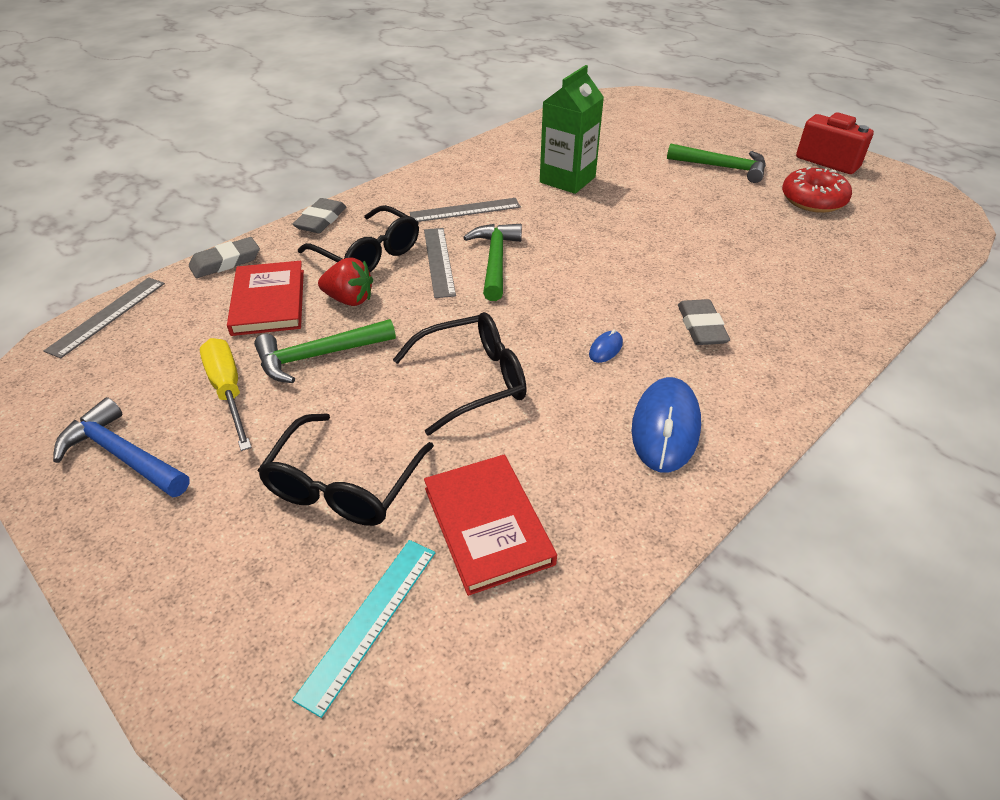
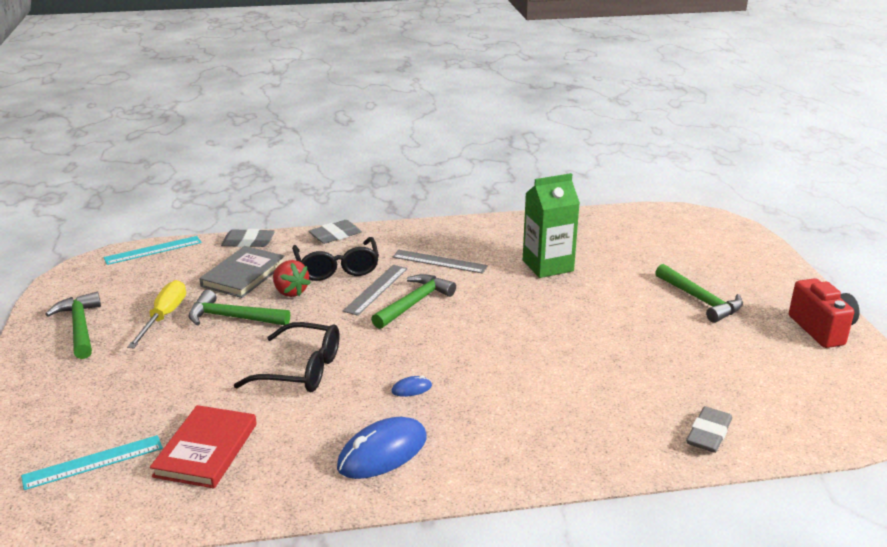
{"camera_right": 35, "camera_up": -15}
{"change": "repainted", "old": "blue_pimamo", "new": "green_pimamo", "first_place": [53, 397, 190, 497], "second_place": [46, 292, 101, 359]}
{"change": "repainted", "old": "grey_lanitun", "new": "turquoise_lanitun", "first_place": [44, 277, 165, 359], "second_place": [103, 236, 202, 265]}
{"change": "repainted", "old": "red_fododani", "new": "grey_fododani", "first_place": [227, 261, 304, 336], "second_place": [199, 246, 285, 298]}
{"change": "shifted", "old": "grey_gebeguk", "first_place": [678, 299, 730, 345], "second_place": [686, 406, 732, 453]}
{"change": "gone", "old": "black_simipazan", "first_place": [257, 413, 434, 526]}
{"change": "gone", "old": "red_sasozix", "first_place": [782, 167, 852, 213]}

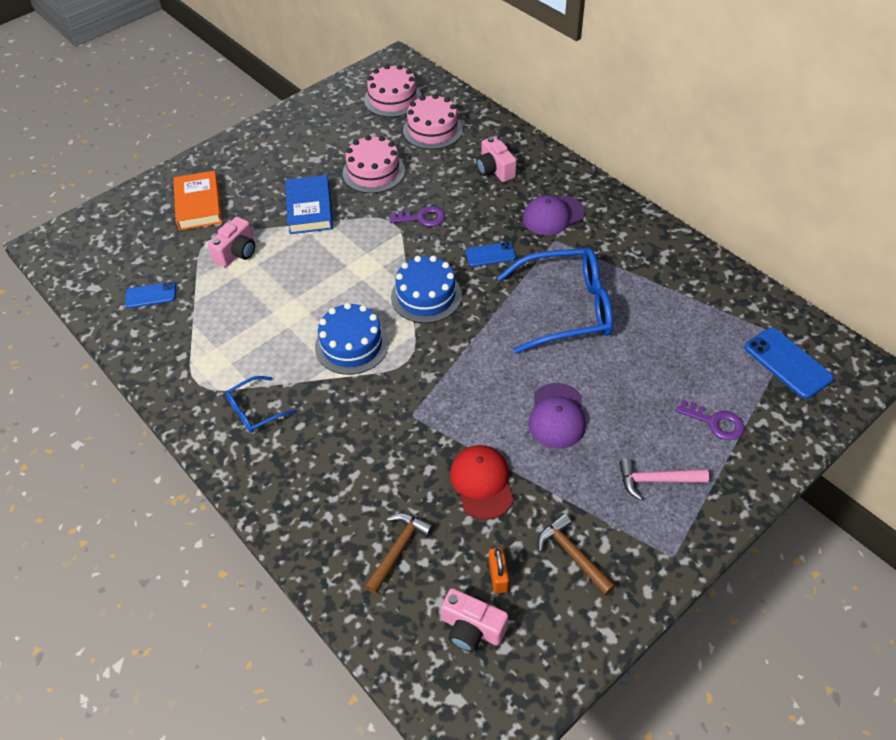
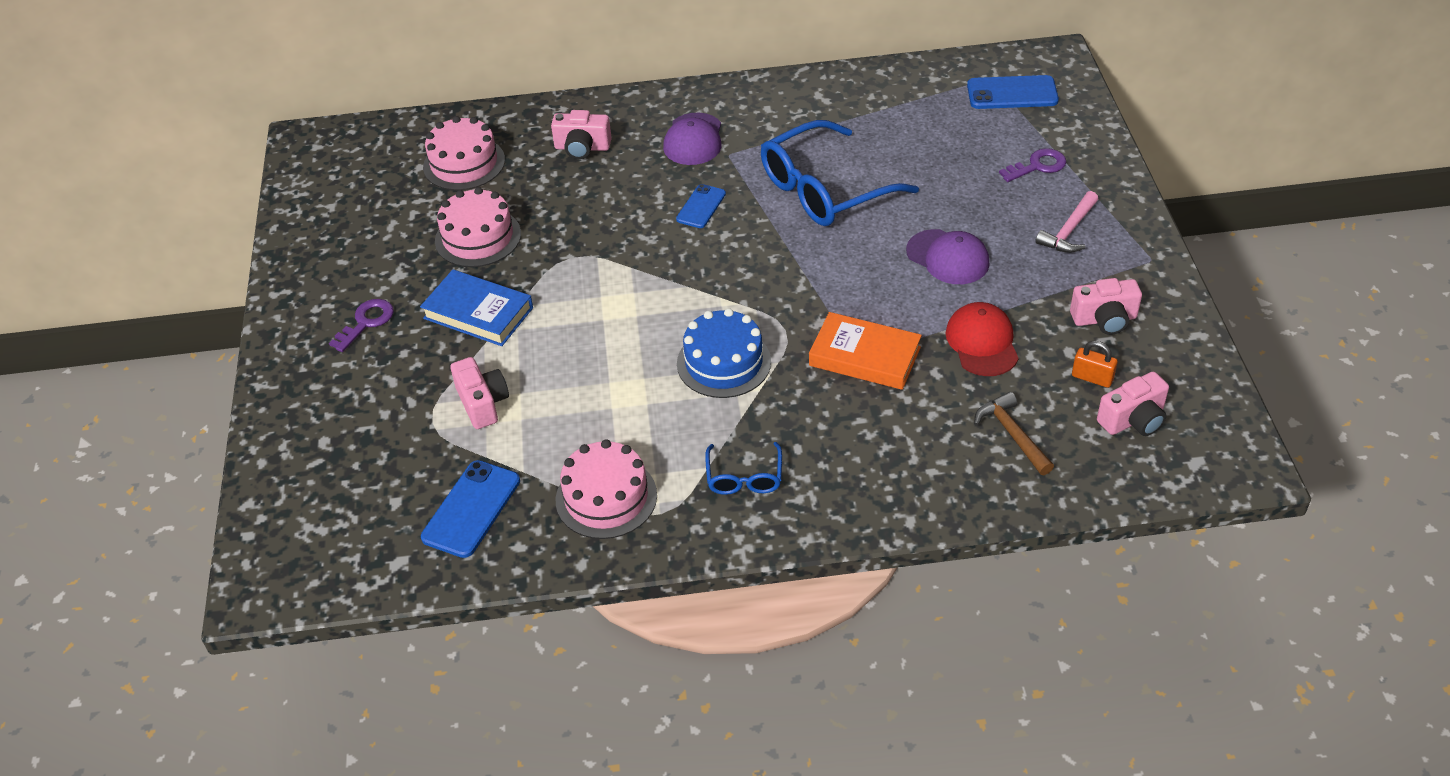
{"camera_right": -55, "camera_up": -5}
{"change": "shifted", "old": "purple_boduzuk", "first_place": [390, 206, 445, 227], "second_place": [329, 299, 394, 352]}
{"change": "scaled", "old": "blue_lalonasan", "first_place": [125, 282, 176, 308], "second_place": [421, 460, 520, 558], "factor": 1.56}
{"change": "shifted", "old": "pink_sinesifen", "first_place": [364, 65, 422, 117], "second_place": [556, 439, 657, 539]}
{"change": "rotated", "old": "blue_simipazan", "first_place": [497, 248, 613, 354], "second_place": [761, 120, 919, 226], "degrees": -150}
{"change": "shifted", "old": "orange_fododani", "first_place": [173, 170, 222, 230], "second_place": [809, 312, 922, 390]}
{"change": "rotated", "old": "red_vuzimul", "first_place": [450, 445, 514, 520], "second_place": [946, 302, 1019, 376], "degrees": 60}
{"change": "swapped", "old": "brown_pimamo", "new": "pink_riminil", "first_place": [538, 513, 616, 595], "second_place": [1070, 278, 1142, 335]}
{"change": "gone", "old": "blue_sinesifen", "first_place": [391, 256, 462, 323]}

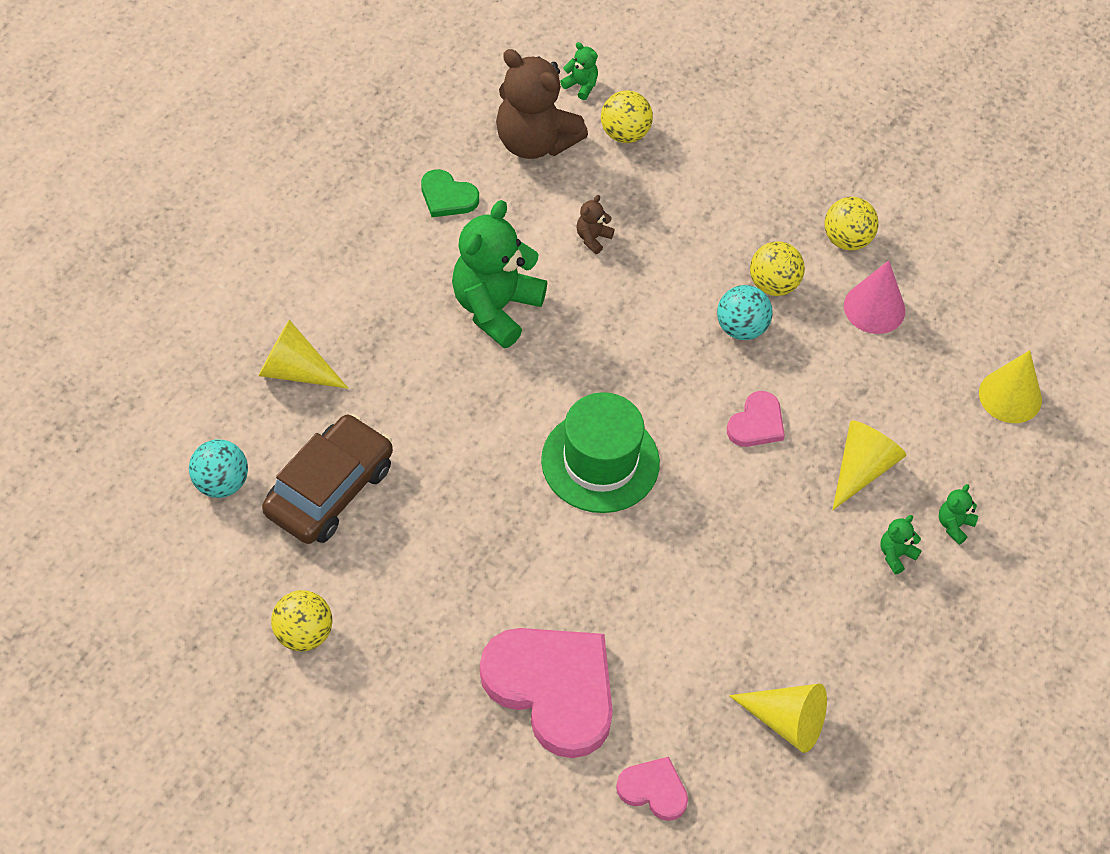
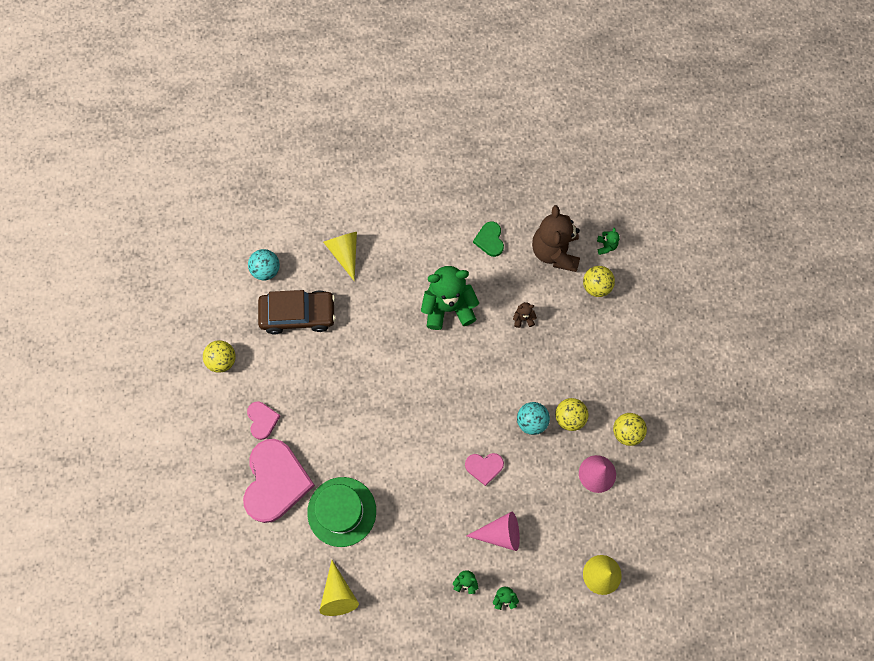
{"camera_right": 55, "camera_up": 15}
{"change": "shifted", "old": "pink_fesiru", "first_place": [616, 757, 688, 821], "second_place": [247, 402, 280, 440]}
{"change": "shifted", "old": "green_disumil", "first_place": [541, 392, 660, 513], "second_place": [307, 477, 376, 547]}
{"change": "repainted", "old": "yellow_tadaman", "new": "pink_tadaman", "first_place": [833, 420, 906, 510], "second_place": [467, 512, 520, 551]}

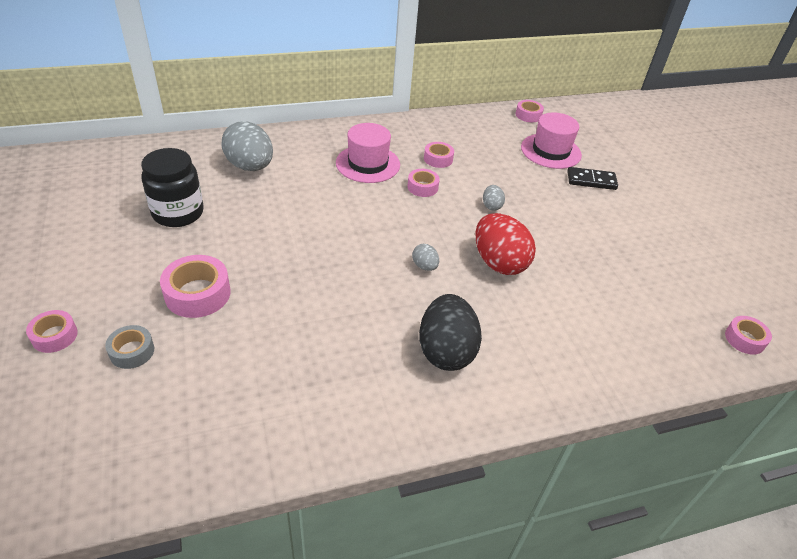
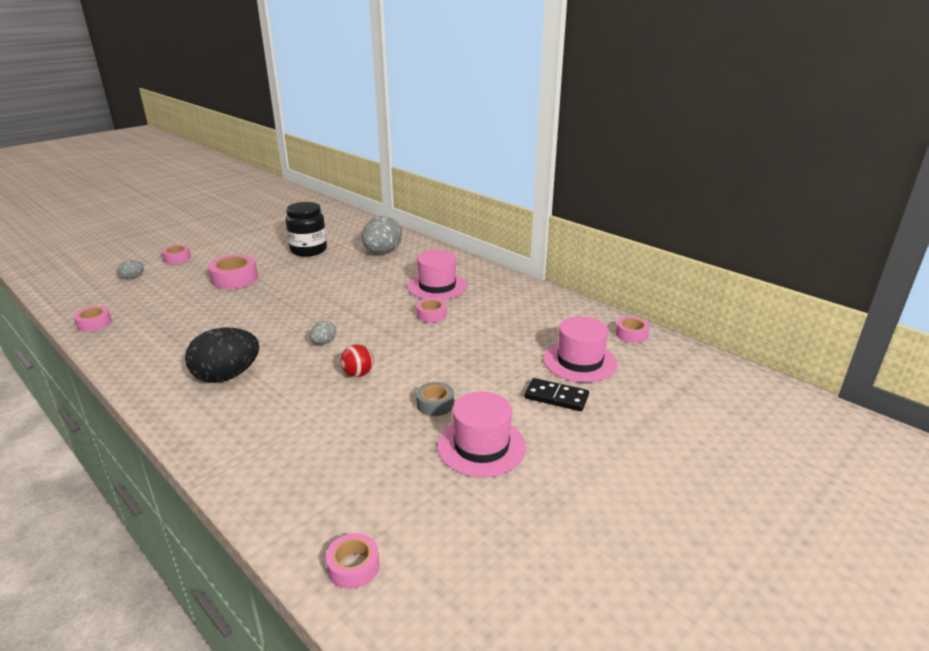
{"camera_right": 65, "camera_up": -15}
{"change": "shifted", "old": "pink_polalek", "first_place": [424, 142, 454, 168], "second_place": [74, 306, 112, 331]}
{"change": "shifted", "old": "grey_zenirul", "first_place": [483, 185, 505, 211], "second_place": [117, 260, 144, 279]}
{"change": "swapped", "old": "red_zenirul", "new": "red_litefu", "first_place": [475, 213, 536, 275], "second_place": [340, 344, 373, 377]}
{"change": "shifted", "old": "grey_polalek", "first_place": [105, 325, 154, 369], "second_place": [416, 382, 454, 416]}
{"change": "new", "new": "pink_disumil", "second_place": [437, 392, 526, 477]}
{"change": "rotated", "old": "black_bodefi", "first_place": [567, 167, 618, 190], "second_place": [524, 378, 589, 411], "degrees": -45}

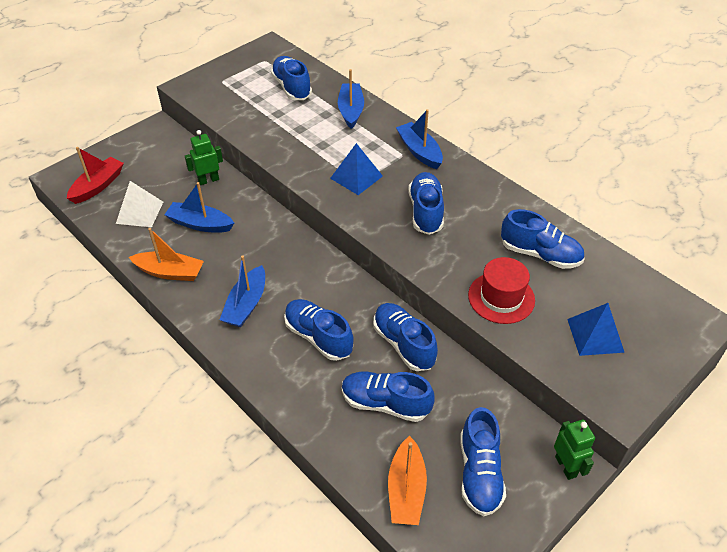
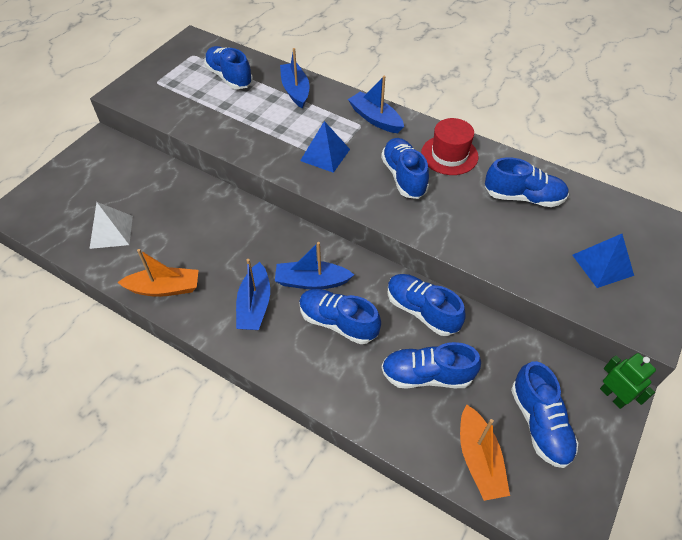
{"camera_right": -15, "camera_up": 5}
{"change": "shifted", "old": "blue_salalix", "first_place": [164, 182, 234, 233], "second_place": [275, 242, 354, 289]}
{"change": "shifted", "old": "red_disumil", "first_place": [468, 257, 535, 324], "second_place": [421, 118, 478, 175]}
{"change": "gone", "old": "red_salalix", "first_place": [67, 147, 124, 204]}
{"change": "gone", "old": "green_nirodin", "first_place": [185, 130, 223, 185]}

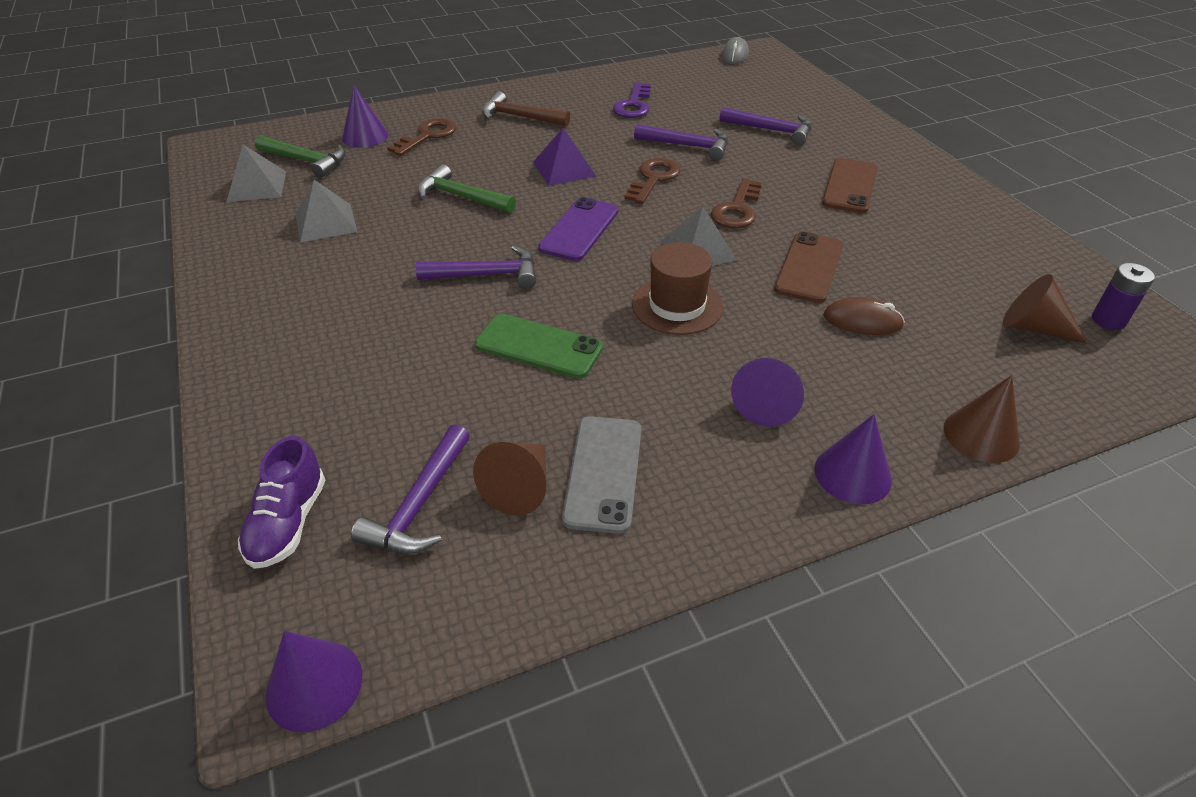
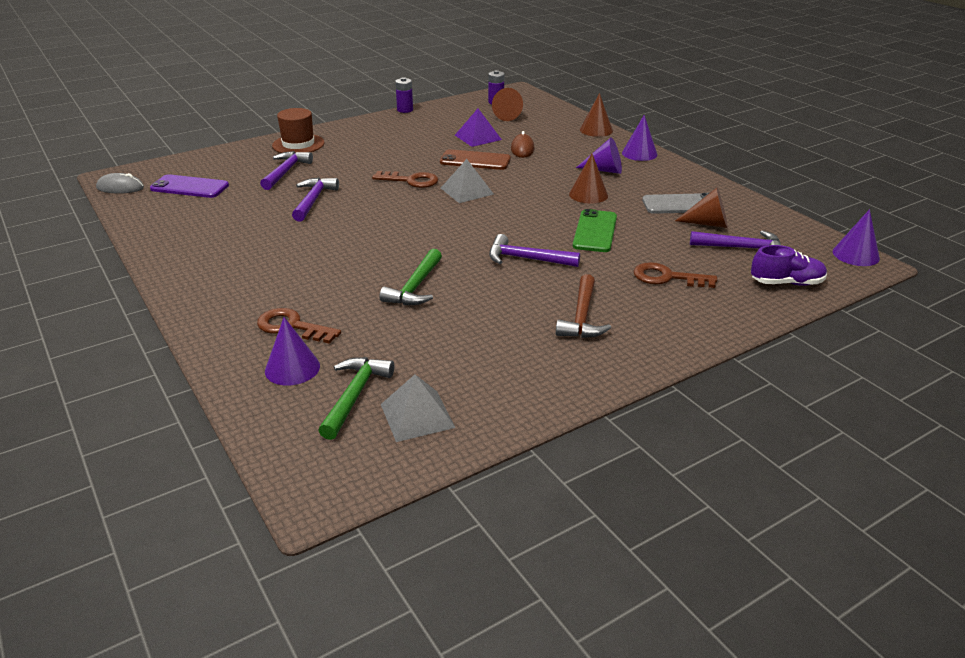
{"camera_right": -100, "camera_up": -10}
{"change": "shifted", "old": "purple_lalonasan", "first_place": [538, 197, 618, 261], "second_place": [150, 174, 229, 198]}
{"change": "shifted", "old": "brown_disumil", "first_place": [632, 242, 723, 335], "second_place": [272, 108, 324, 153]}
{"change": "new", "new": "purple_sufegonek", "second_place": [395, 77, 413, 113]}
{"change": "shifted", "old": "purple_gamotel", "first_place": [533, 128, 596, 186], "second_place": [455, 109, 502, 147]}
{"change": "rotated", "old": "purple_pimamo", "first_place": [416, 246, 536, 288], "second_place": [489, 234, 580, 267], "degrees": -60}
{"change": "shifted", "old": "brown_pimamo", "first_place": [482, 91, 570, 126], "second_place": [556, 274, 611, 338]}
{"change": "new", "new": "brown_tadaman", "second_place": [569, 154, 608, 204]}
{"change": "shifted", "old": "brown_boduzuk", "first_place": [624, 158, 681, 204], "second_place": [633, 262, 717, 288]}
{"change": "gone", "old": "grey_gamotel", "first_place": [296, 180, 358, 243]}
{"change": "gone", "old": "purple_boduzuk", "first_place": [613, 83, 651, 118]}
{"change": "gone", "old": "brown_lalonasan", "first_place": [822, 158, 877, 213]}

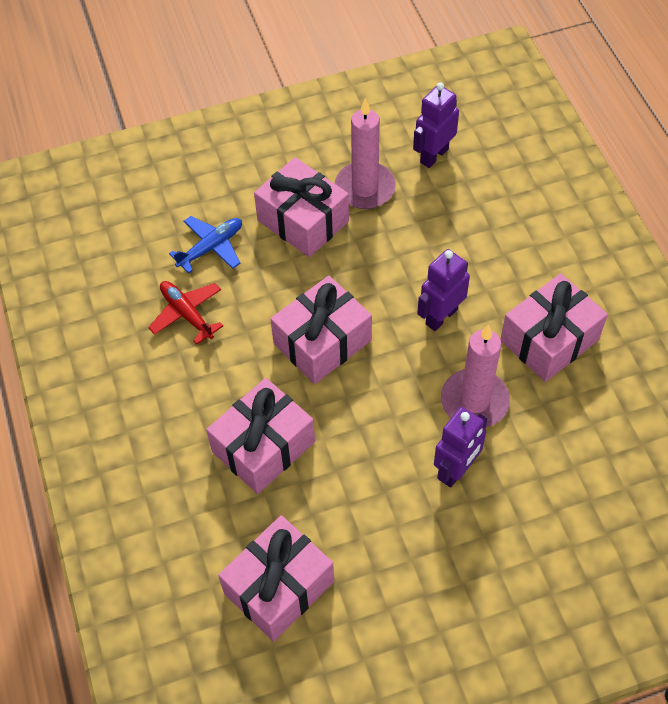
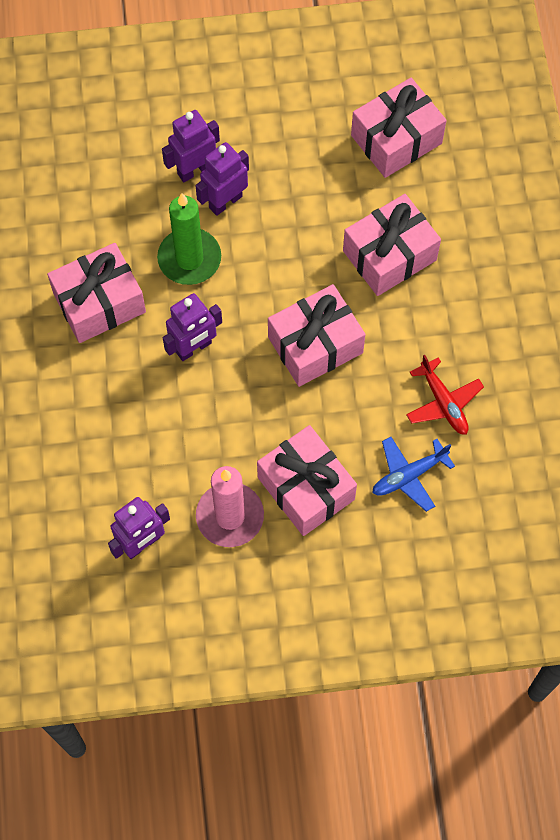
{"camera_right": -170, "camera_up": 10}
{"change": "repainted", "old": "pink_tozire", "new": "green_tozire", "first_place": [441, 324, 510, 428], "second_place": [157, 193, 221, 285]}
{"change": "new", "new": "purple_nirodin", "second_place": [162, 110, 220, 182]}

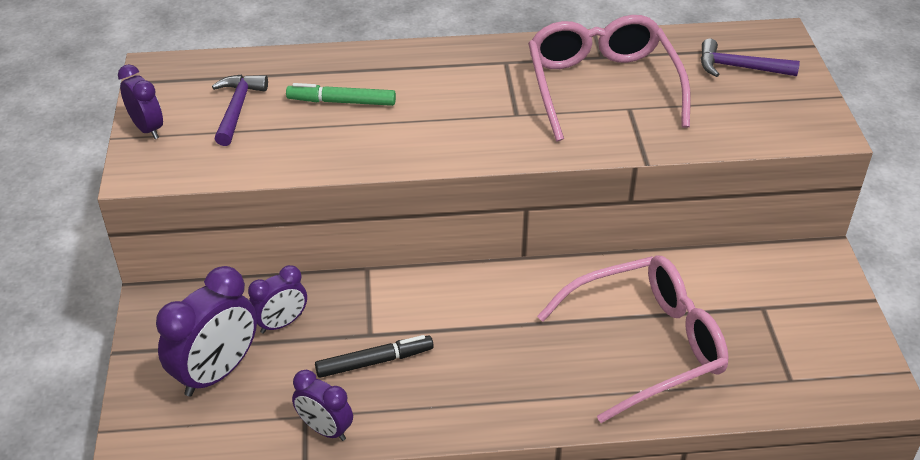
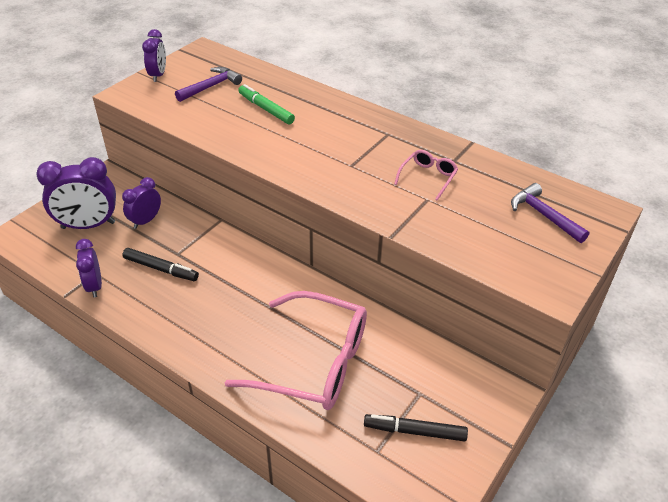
{"camera_right": 40, "camera_up": 0}
{"change": "rotated", "old": "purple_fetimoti", "first_place": [248, 265, 307, 333], "second_place": [122, 177, 161, 229], "degrees": 120}
{"change": "new", "new": "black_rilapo", "second_place": [364, 414, 468, 441]}
{"change": "scaled", "old": "pink_simipazan", "first_place": [528, 15, 691, 142], "second_place": [394, 150, 458, 201], "factor": 0.45}

